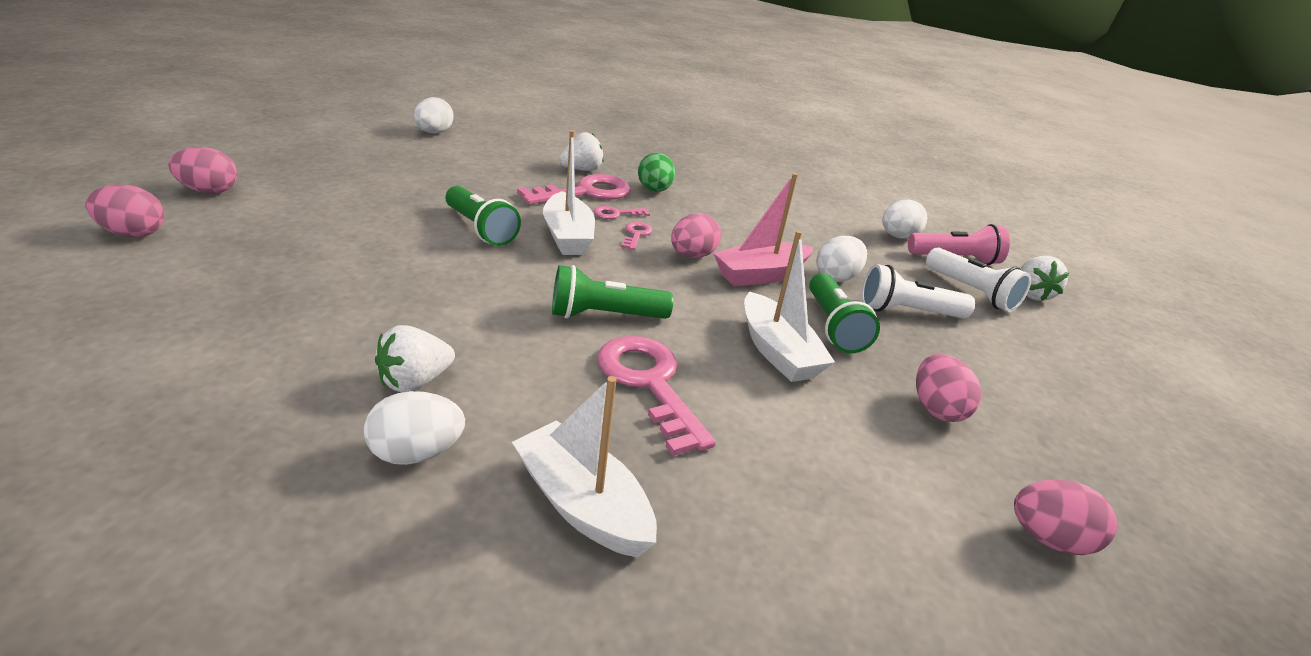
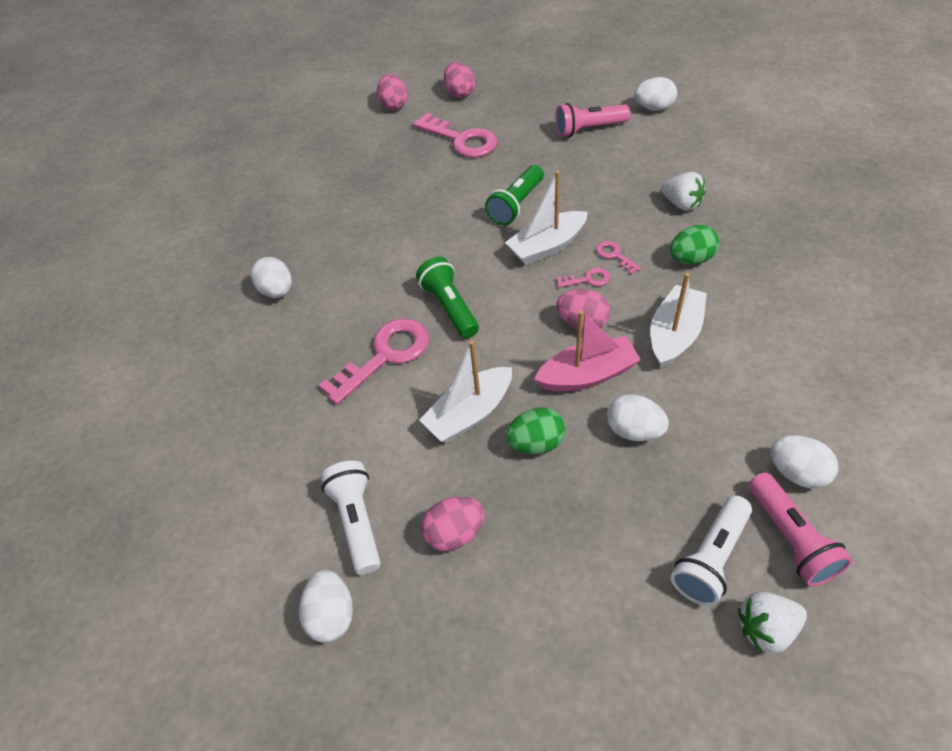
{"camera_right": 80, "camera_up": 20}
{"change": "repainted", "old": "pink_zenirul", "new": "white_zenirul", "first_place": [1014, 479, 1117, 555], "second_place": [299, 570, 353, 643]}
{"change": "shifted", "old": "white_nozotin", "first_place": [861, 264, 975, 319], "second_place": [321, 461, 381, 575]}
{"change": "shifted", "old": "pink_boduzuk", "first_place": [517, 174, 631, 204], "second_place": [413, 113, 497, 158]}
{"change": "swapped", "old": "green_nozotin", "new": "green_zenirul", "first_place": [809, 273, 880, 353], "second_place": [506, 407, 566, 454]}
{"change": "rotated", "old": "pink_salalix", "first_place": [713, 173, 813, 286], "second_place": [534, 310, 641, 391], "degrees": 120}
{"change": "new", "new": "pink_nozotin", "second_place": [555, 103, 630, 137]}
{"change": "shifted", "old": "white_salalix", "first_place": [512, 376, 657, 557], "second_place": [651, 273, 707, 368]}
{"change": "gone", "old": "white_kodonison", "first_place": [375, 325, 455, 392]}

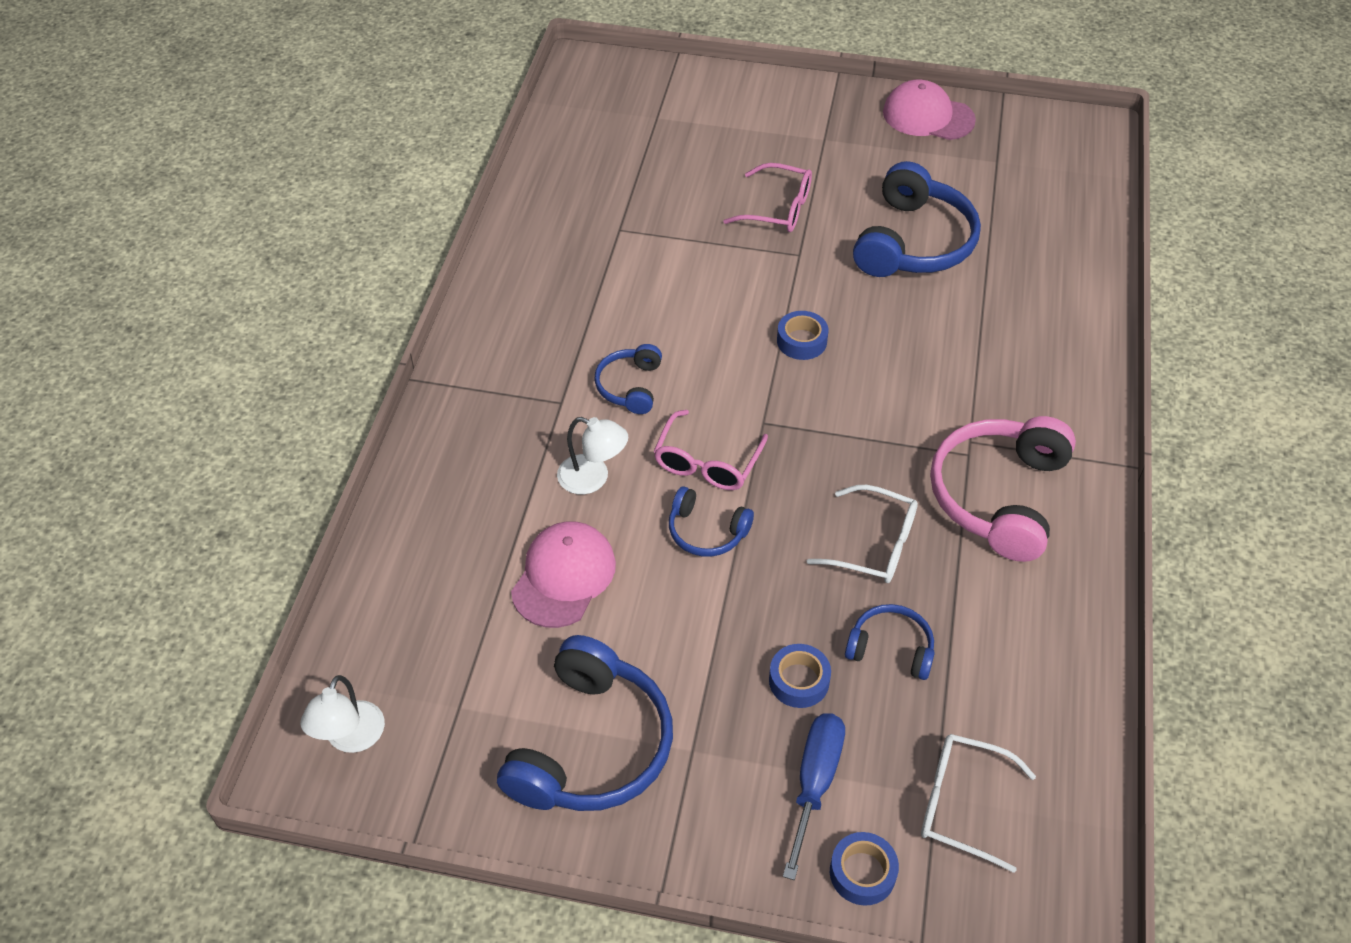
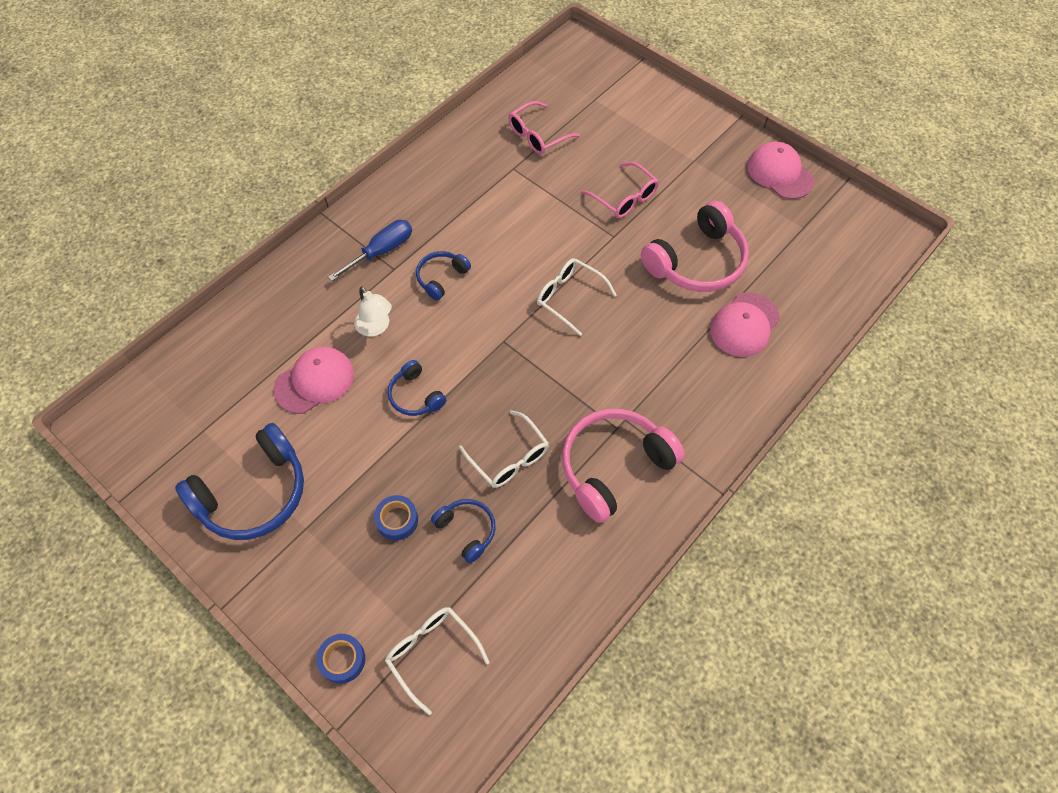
{"camera_right": 30, "camera_up": 10}
{"change": "shifted", "old": "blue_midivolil", "first_place": [783, 713, 845, 880], "second_place": [328, 220, 412, 281]}
{"change": "shifted", "old": "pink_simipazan", "first_place": [654, 410, 768, 490], "second_place": [508, 101, 580, 154]}
{"change": "swapped", "old": "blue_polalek", "new": "white_simipazan", "first_place": [777, 311, 828, 360], "second_place": [537, 258, 617, 336]}
{"change": "repainted", "old": "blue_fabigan", "new": "pink_fabigan", "first_place": [853, 161, 981, 277], "second_place": [641, 201, 749, 292]}
{"change": "new", "new": "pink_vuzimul", "second_place": [710, 293, 780, 357]}
{"change": "gone", "old": "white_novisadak", "first_place": [300, 675, 385, 753]}

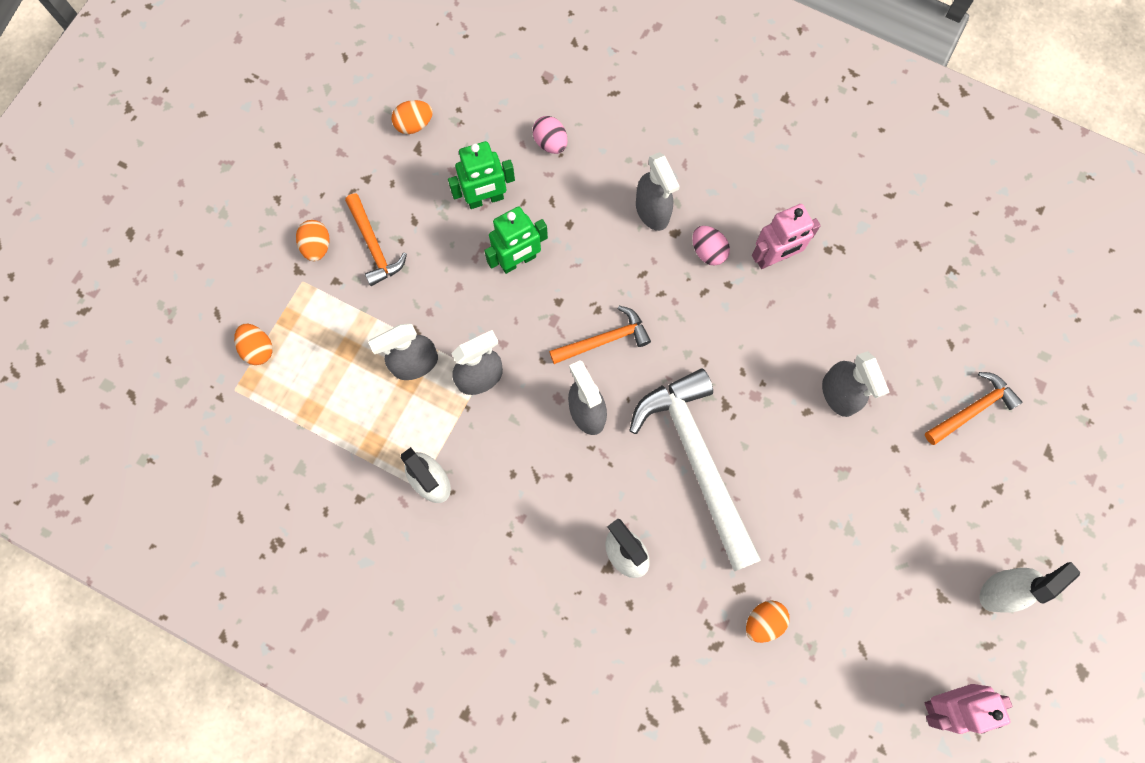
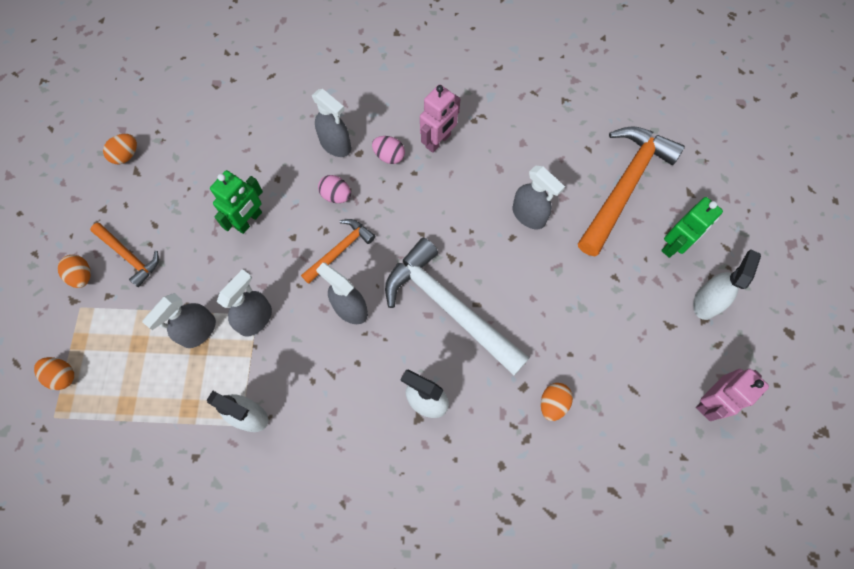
{"camera_right": -25, "camera_up": -5}
{"change": "shifted", "old": "pink_zenirul", "first_place": [532, 116, 568, 154], "second_place": [318, 175, 351, 203]}
{"change": "scaled", "old": "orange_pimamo", "first_place": [925, 372, 1022, 445], "second_place": [578, 126, 685, 256], "factor": 1.93}
{"change": "shifted", "old": "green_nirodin", "first_place": [448, 141, 515, 209], "second_place": [661, 197, 723, 258]}

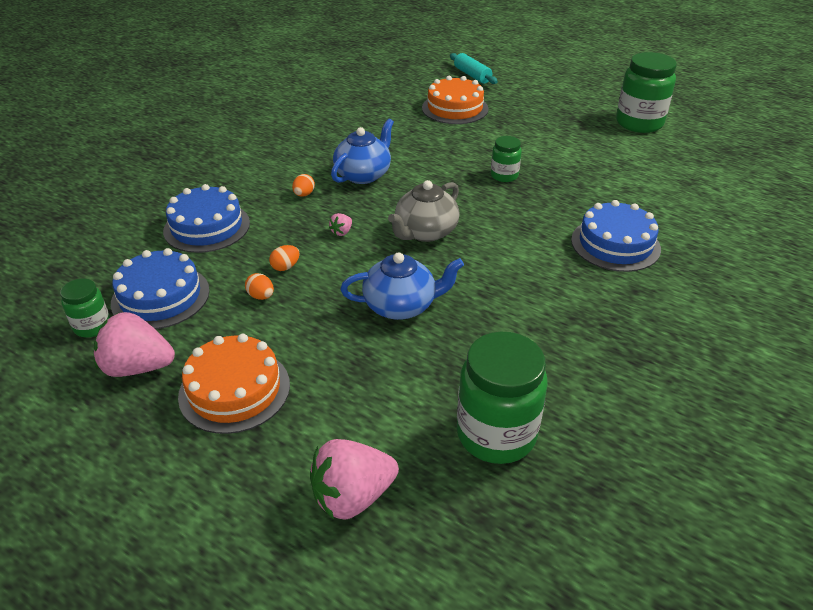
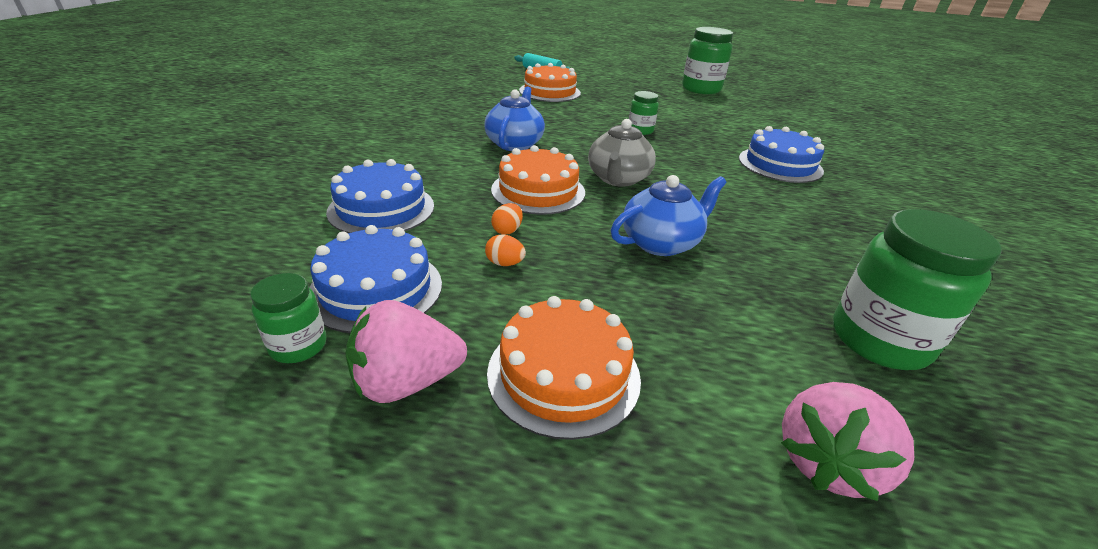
{"camera_right": -25, "camera_up": -5}
{"change": "swapped", "old": "pink_kodonison", "new": "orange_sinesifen", "first_place": [329, 213, 352, 236], "second_place": [491, 145, 585, 215]}
{"change": "gone", "old": "orange_zenirul", "first_place": [292, 174, 315, 197]}

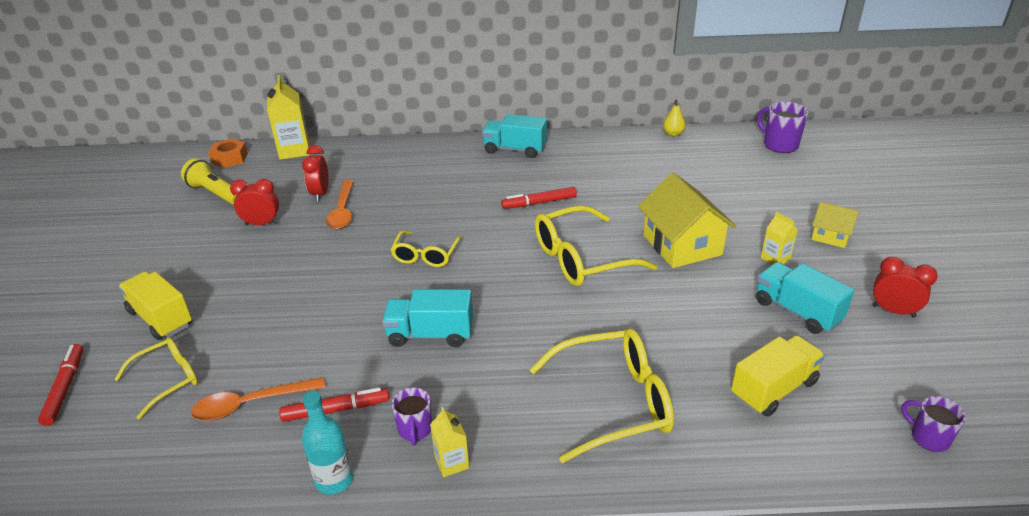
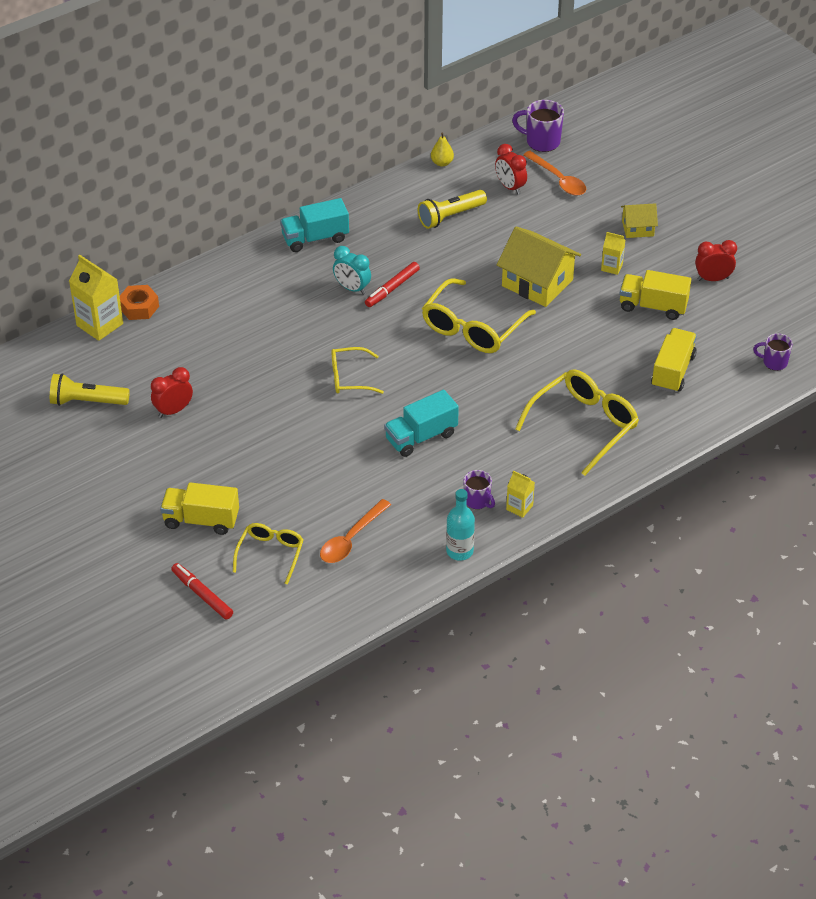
{"camera_right": -35, "camera_up": 10}
{"change": "shifted", "old": "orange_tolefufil", "first_place": [208, 138, 248, 168], "second_place": [120, 285, 159, 320]}
{"change": "rotated", "old": "yellow_simipazan", "first_place": [390, 230, 462, 267], "second_place": [332, 347, 384, 394], "degrees": 105}
{"change": "new", "new": "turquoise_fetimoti", "second_place": [333, 246, 371, 295]}
{"change": "new", "new": "yellow_nozotin", "second_place": [418, 190, 487, 229]}
{"change": "shifted", "old": "red_fetimoti", "first_place": [302, 145, 329, 202], "second_place": [495, 144, 527, 195]}
{"change": "shifted", "old": "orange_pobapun", "first_place": [326, 180, 354, 229], "second_place": [523, 151, 586, 196]}
{"change": "repainted", "old": "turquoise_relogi", "new": "yellow_relogi", "first_place": [756, 262, 854, 334], "second_place": [620, 270, 691, 320]}
{"change": "gone", "old": "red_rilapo", "first_place": [279, 387, 390, 422]}

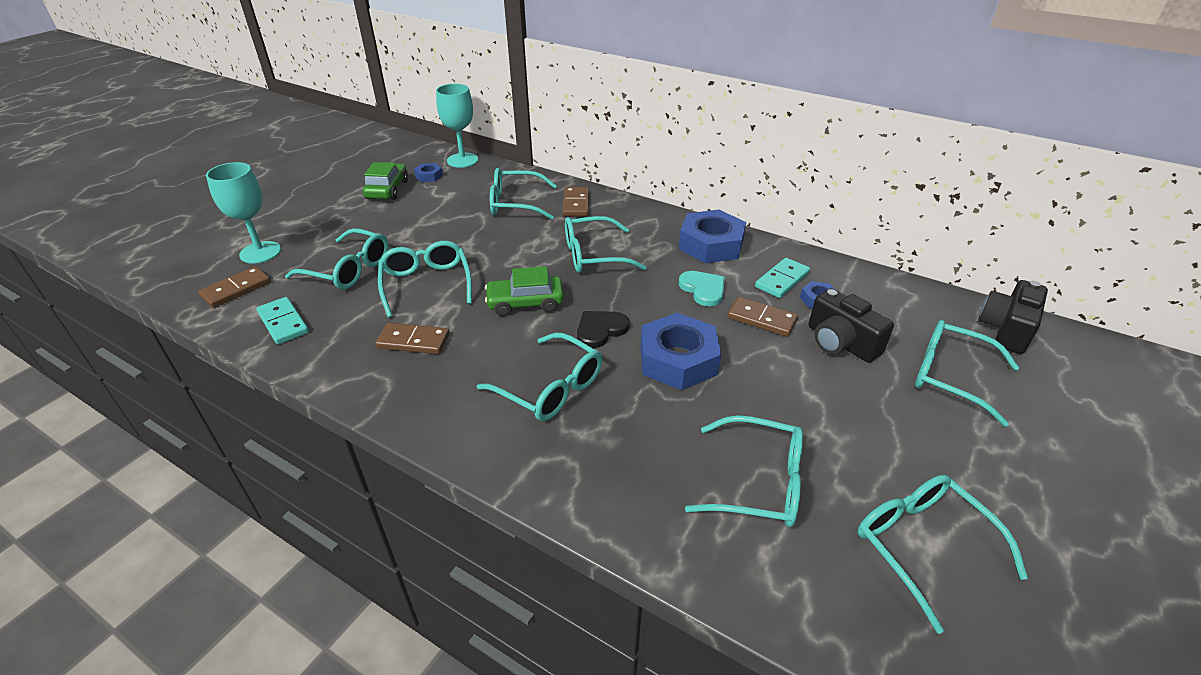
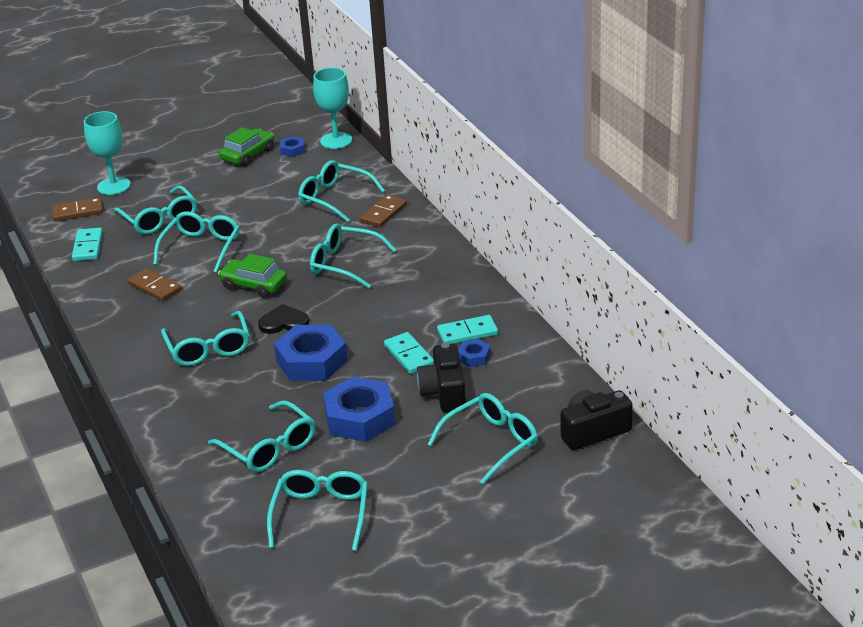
{"camera_right": 35, "camera_up": -5}
{"change": "shifted", "old": "blue_tolefufil", "first_place": [679, 210, 746, 263], "second_place": [323, 377, 396, 442]}
{"change": "repainted", "old": "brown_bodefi", "new": "turquoise_bodefi", "first_place": [727, 297, 798, 337], "second_place": [384, 332, 434, 374]}
{"change": "rotated", "old": "turquoise_simipazan", "first_place": [915, 320, 1019, 427], "second_place": [427, 393, 538, 484], "degrees": 75}
{"change": "gone", "old": "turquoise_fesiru", "first_place": [679, 271, 725, 307]}

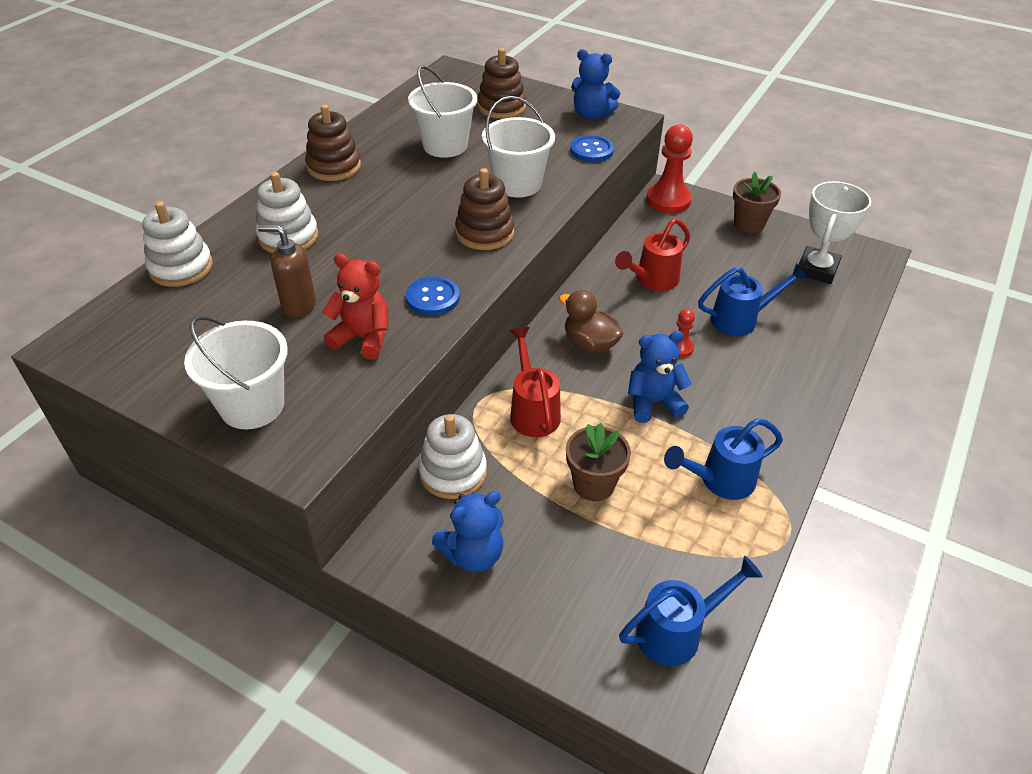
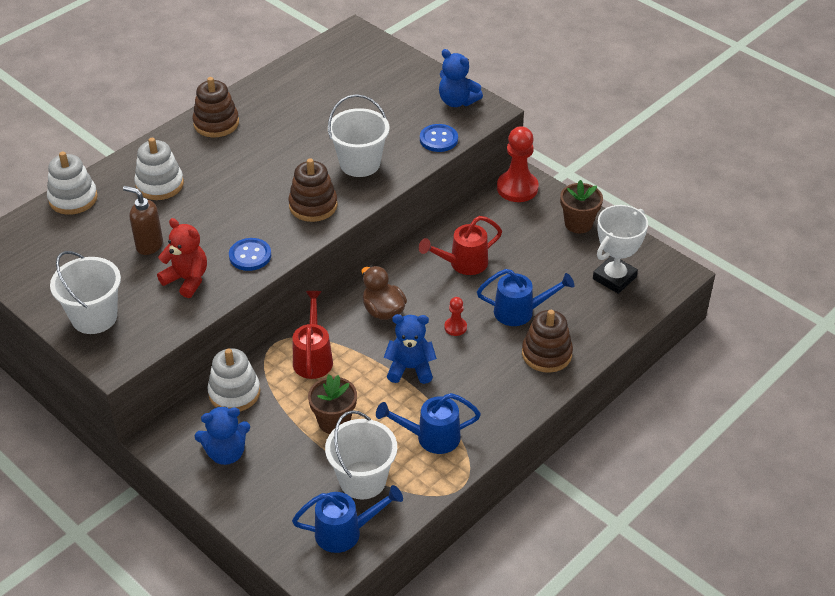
{"camera_right": 15, "camera_up": 0}
{"change": "shifted", "old": "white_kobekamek", "first_place": [408, 65, 477, 158], "second_place": [325, 410, 397, 499]}
{"change": "shifted", "old": "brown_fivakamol", "first_place": [477, 48, 526, 119], "second_place": [522, 310, 573, 373]}

